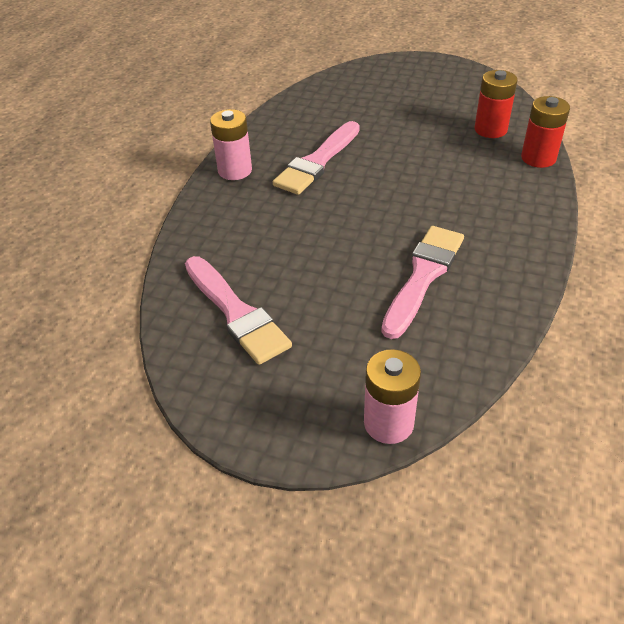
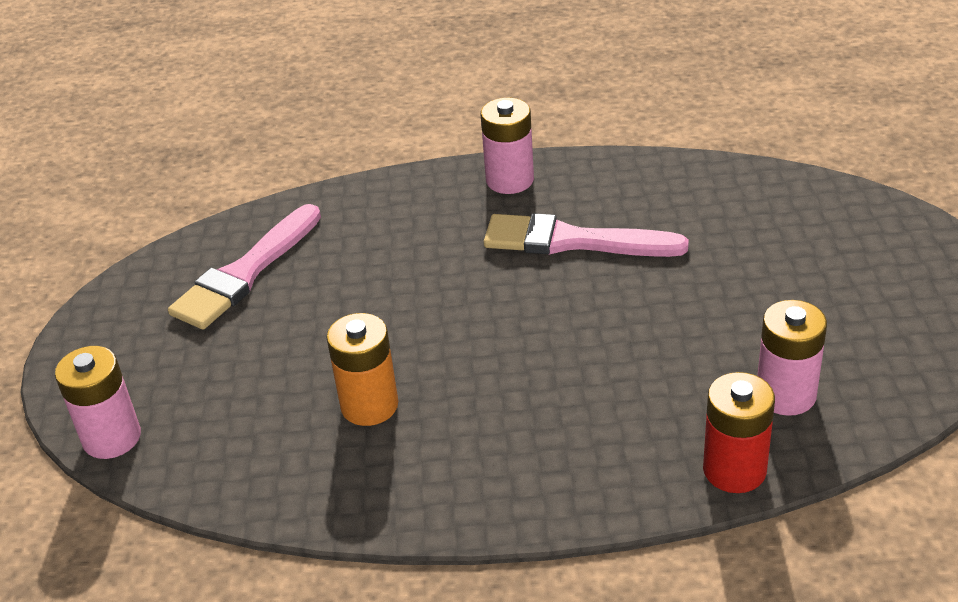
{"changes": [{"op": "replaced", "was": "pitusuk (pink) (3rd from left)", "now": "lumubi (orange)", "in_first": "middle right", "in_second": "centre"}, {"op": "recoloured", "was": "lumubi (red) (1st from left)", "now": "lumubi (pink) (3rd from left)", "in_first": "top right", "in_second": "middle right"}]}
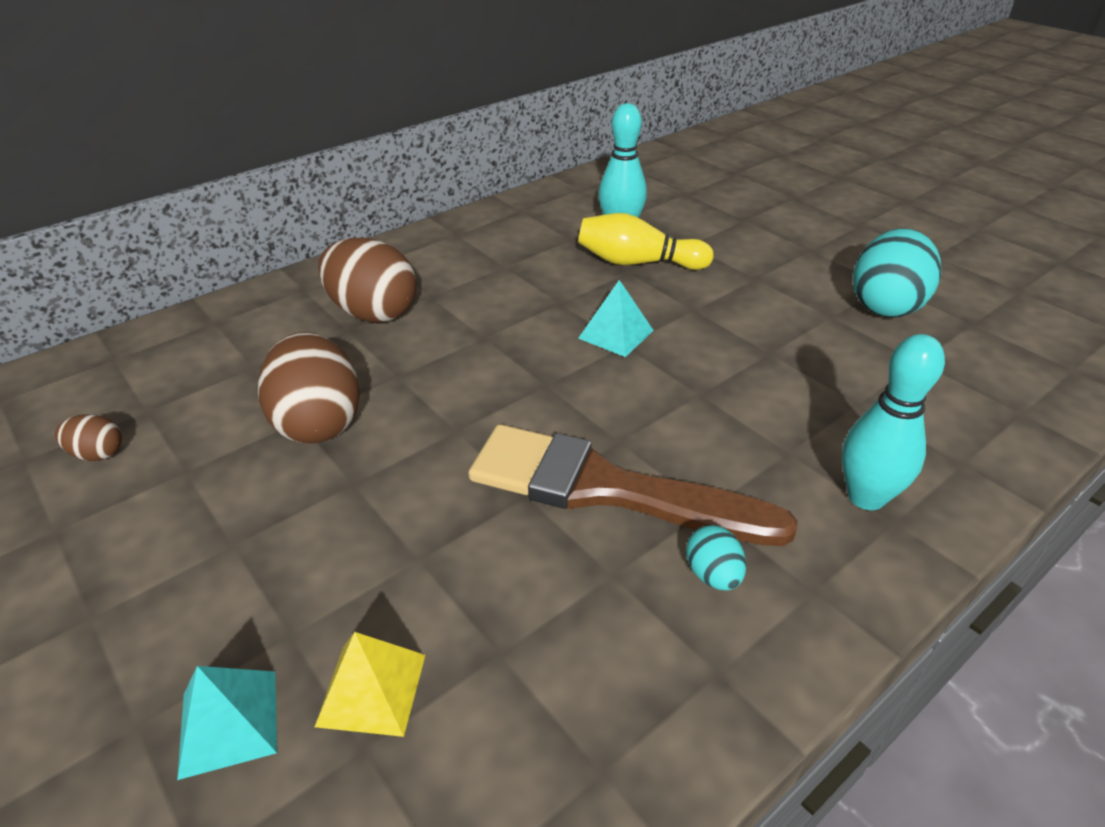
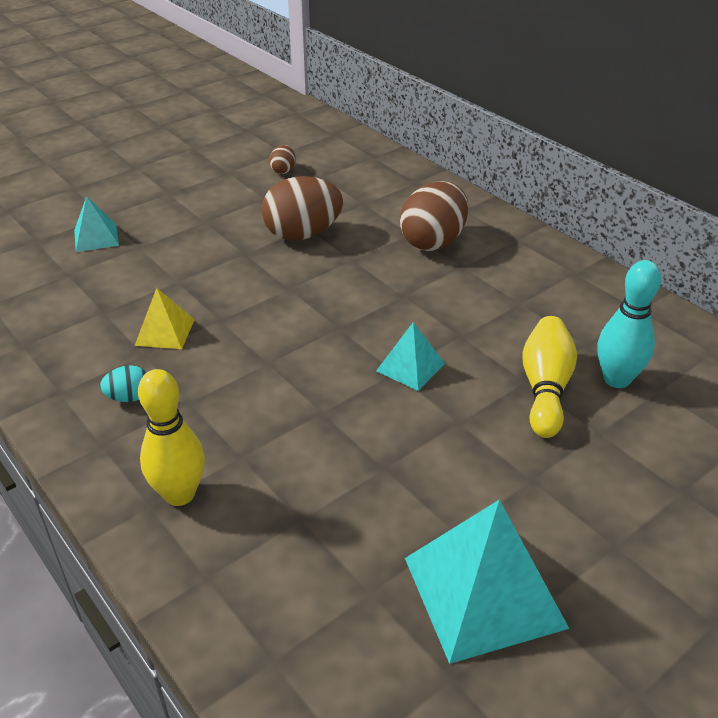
{"changes": [{"op": "removed", "was": "pitusuk (brown)", "in_first": "centre"}, {"op": "moved", "was": "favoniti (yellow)", "in_first": "bottom centre", "in_second": "middle left"}, {"op": "replaced", "was": "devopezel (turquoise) (2nd from left)", "now": "favoniti (turquoise) (3rd from left)", "in_first": "top right", "in_second": "bottom right"}, {"op": "recoloured", "was": "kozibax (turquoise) (2nd from left)", "now": "kozibax (yellow) (1st from left)", "in_first": "middle right", "in_second": "middle left"}]}
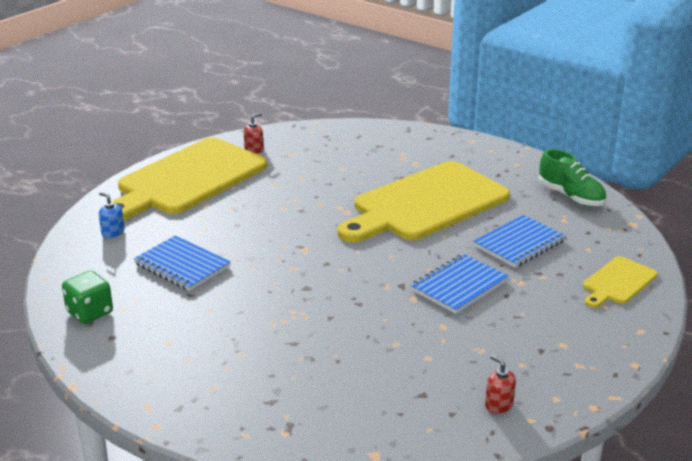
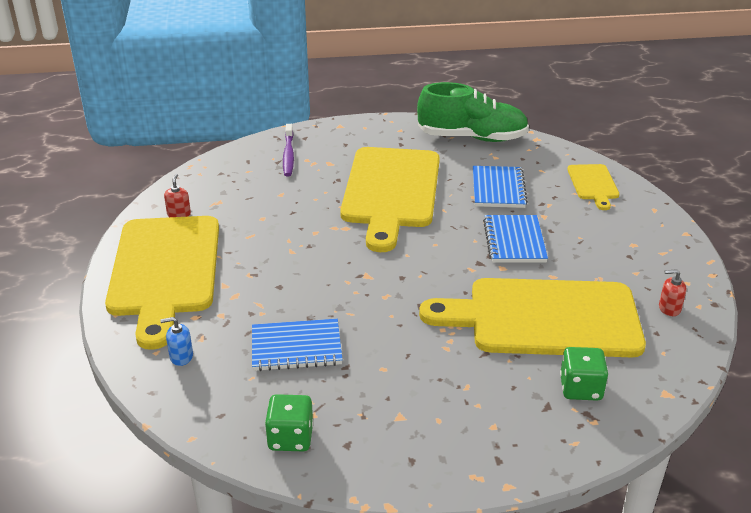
{"changes": [{"op": "added", "now": "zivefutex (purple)", "in_second": "top centre"}, {"op": "added", "now": "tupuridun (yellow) (3rd from left)", "in_second": "middle right"}, {"op": "added", "now": "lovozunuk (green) (2nd from left)", "in_second": "bottom right"}, {"op": "resized", "was": "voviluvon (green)", "in_first": "middle right", "in_second": "top centre", "ratio": 1.53}]}
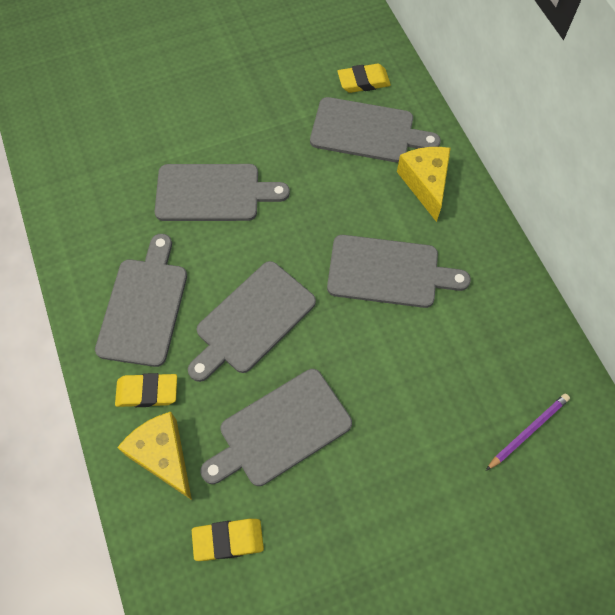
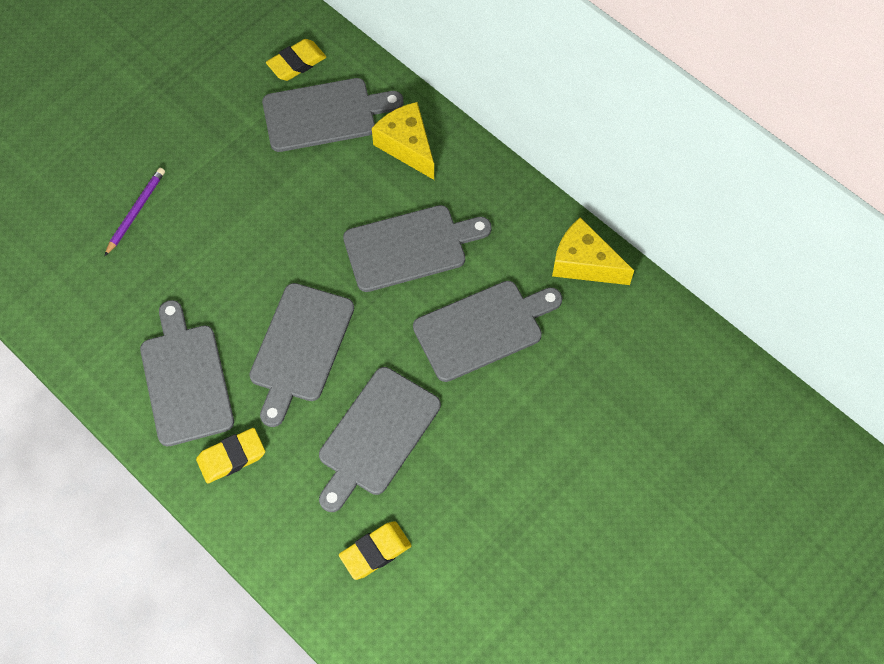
{"changes": [{"op": "moved", "was": "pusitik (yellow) (1st from left in the first image)", "now": "pusitik (yellow) (2nd from left)", "in_first": "bottom left", "in_second": "middle right"}, {"op": "moved", "was": "tupuridun (grey) (2nd from left in the first image)", "now": "tupuridun (grey) (6th from left)", "in_first": "top centre", "in_second": "centre"}, {"op": "moved", "was": "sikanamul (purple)", "in_first": "bottom right", "in_second": "top left"}]}
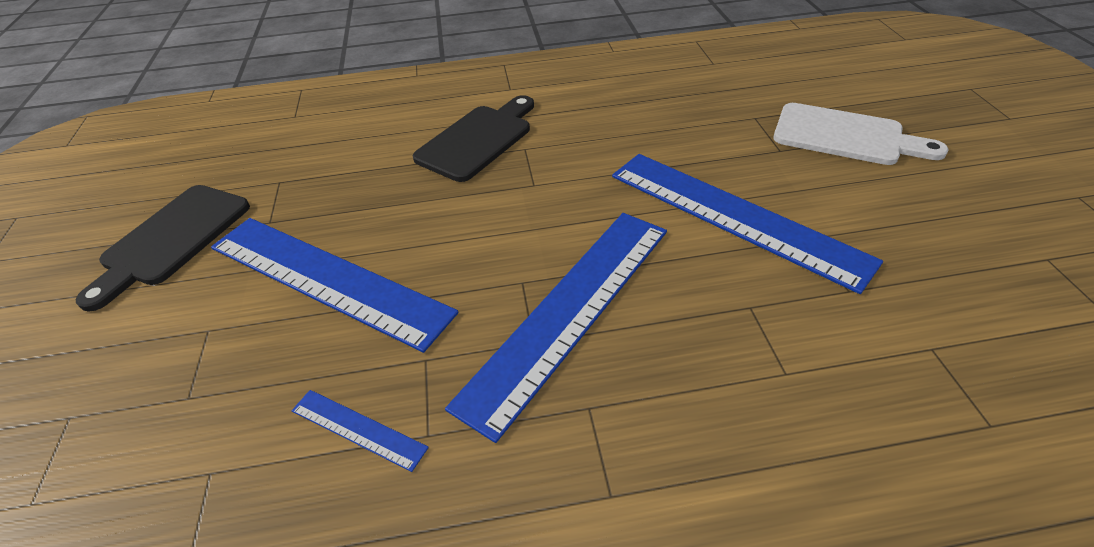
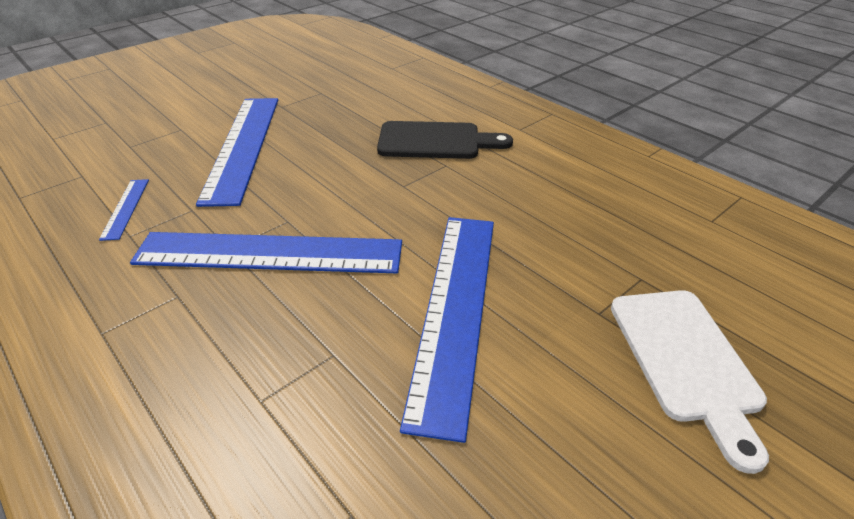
{"changes": [{"op": "removed", "was": "tupuridun (black) (1st from left)", "in_first": "middle left"}]}
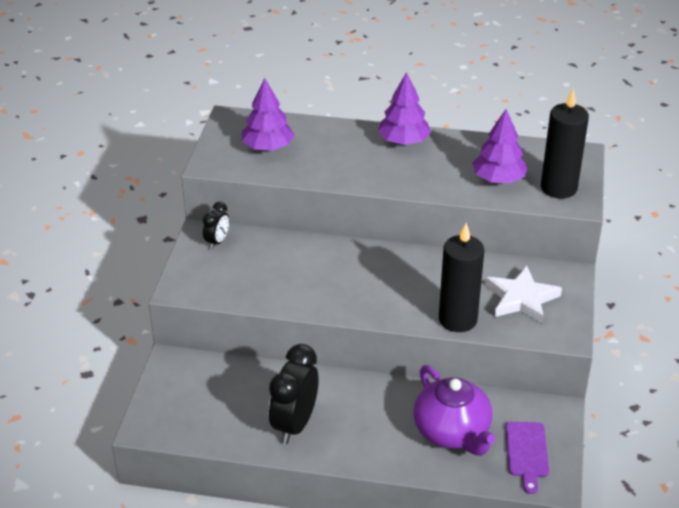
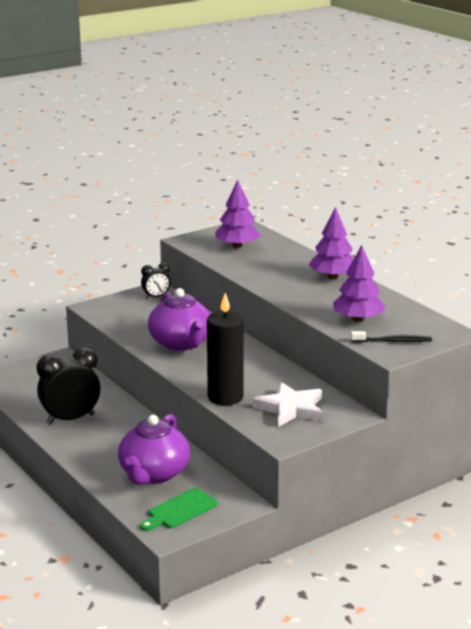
{"changes": [{"op": "added", "now": "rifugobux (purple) (2nd from left)", "in_second": "centre"}, {"op": "replaced", "was": "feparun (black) (2nd from left)", "now": "zivefutex (black)", "in_first": "top right", "in_second": "middle right"}, {"op": "recoloured", "was": "tupuridun (purple)", "now": "tupuridun (green)", "in_first": "bottom right", "in_second": "bottom centre"}]}
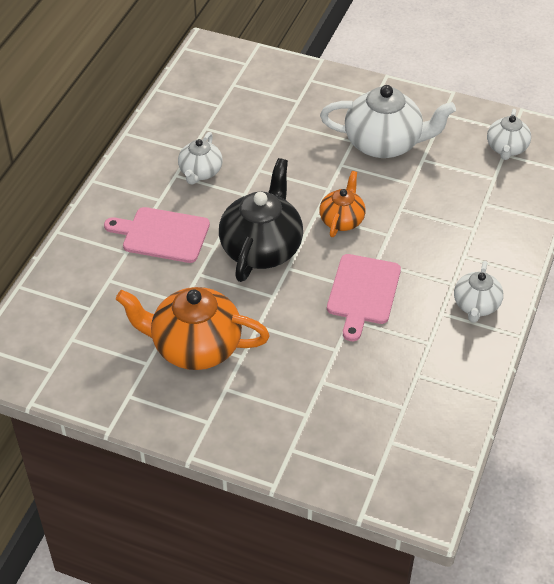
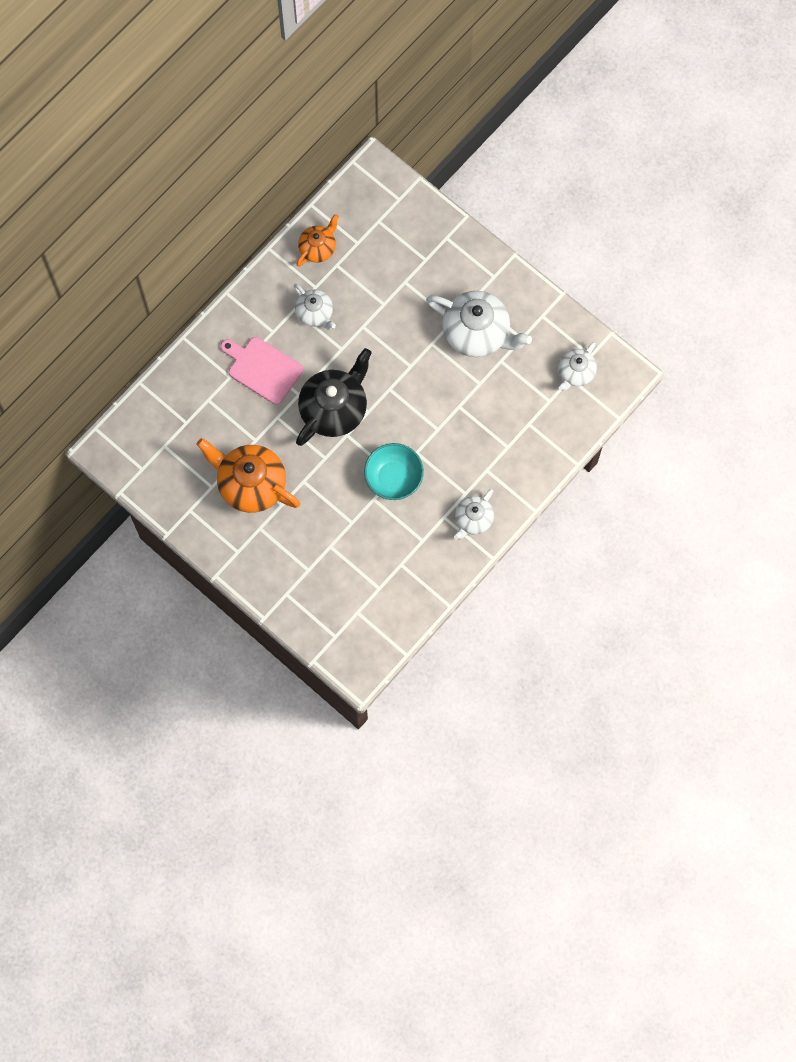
{"changes": [{"op": "moved", "was": "rifugobux (orange) (2nd from left)", "in_first": "centre", "in_second": "top centre"}, {"op": "replaced", "was": "tupuridun (pink) (2nd from left)", "now": "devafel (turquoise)", "in_first": "centre", "in_second": "centre"}, {"op": "turned", "was": "rifugobux (white) (1st from left)", "in_first": "top centre", "in_second": "top centre", "clockwise": -75}]}
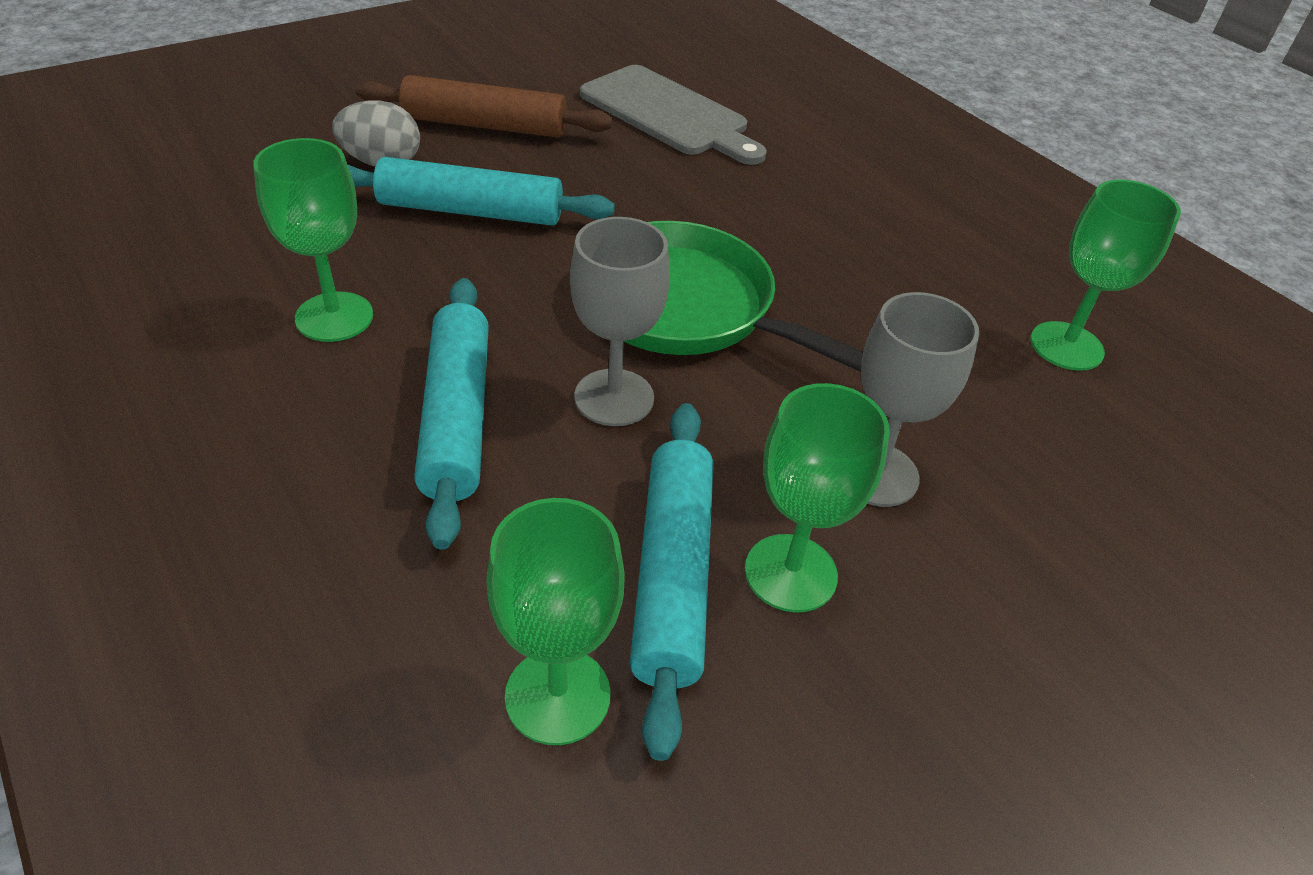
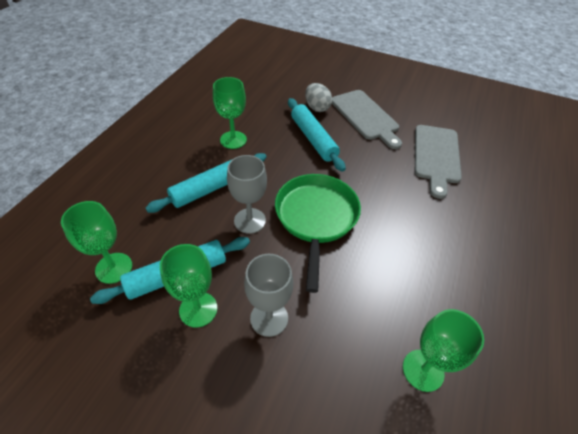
{"changes": [{"op": "replaced", "was": "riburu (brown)", "now": "tupuridun (grey) (1st from left)", "in_first": "top centre", "in_second": "top centre"}]}
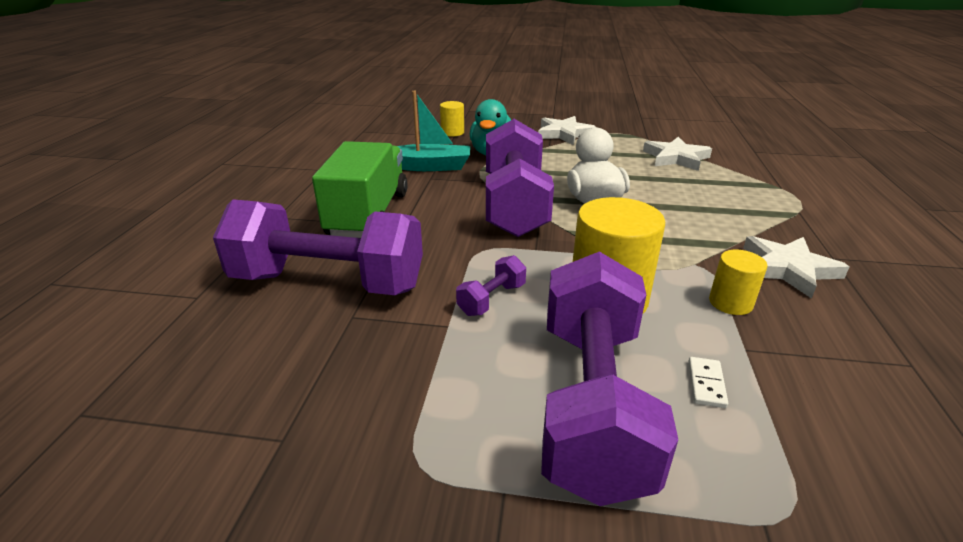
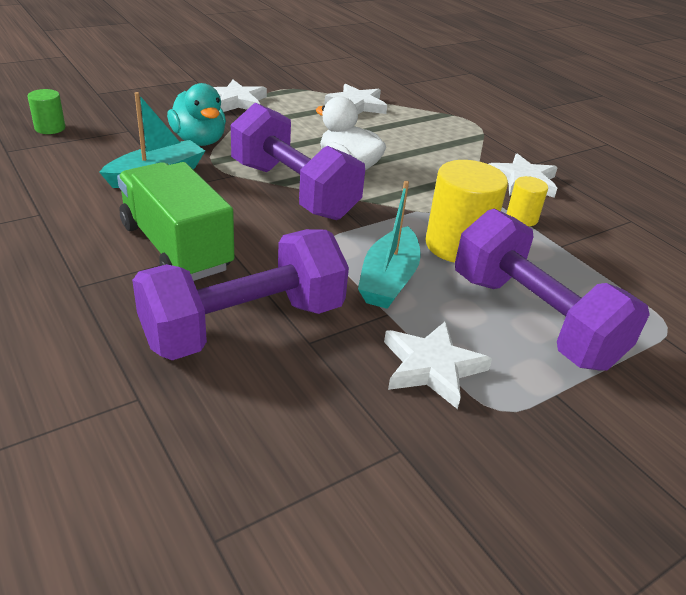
{"changes": [{"op": "removed", "was": "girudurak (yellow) (1st from left)", "in_first": "top centre"}, {"op": "removed", "was": "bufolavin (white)", "in_first": "bottom right"}, {"op": "added", "now": "girudurak (green)", "in_second": "top left"}, {"op": "added", "now": "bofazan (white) (3rd from left)", "in_second": "centre"}, {"op": "replaced", "was": "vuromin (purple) (2nd from left)", "now": "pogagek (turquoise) (2nd from left)", "in_first": "centre", "in_second": "centre"}]}
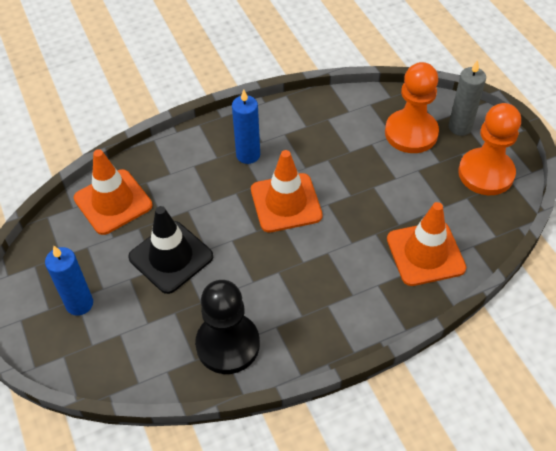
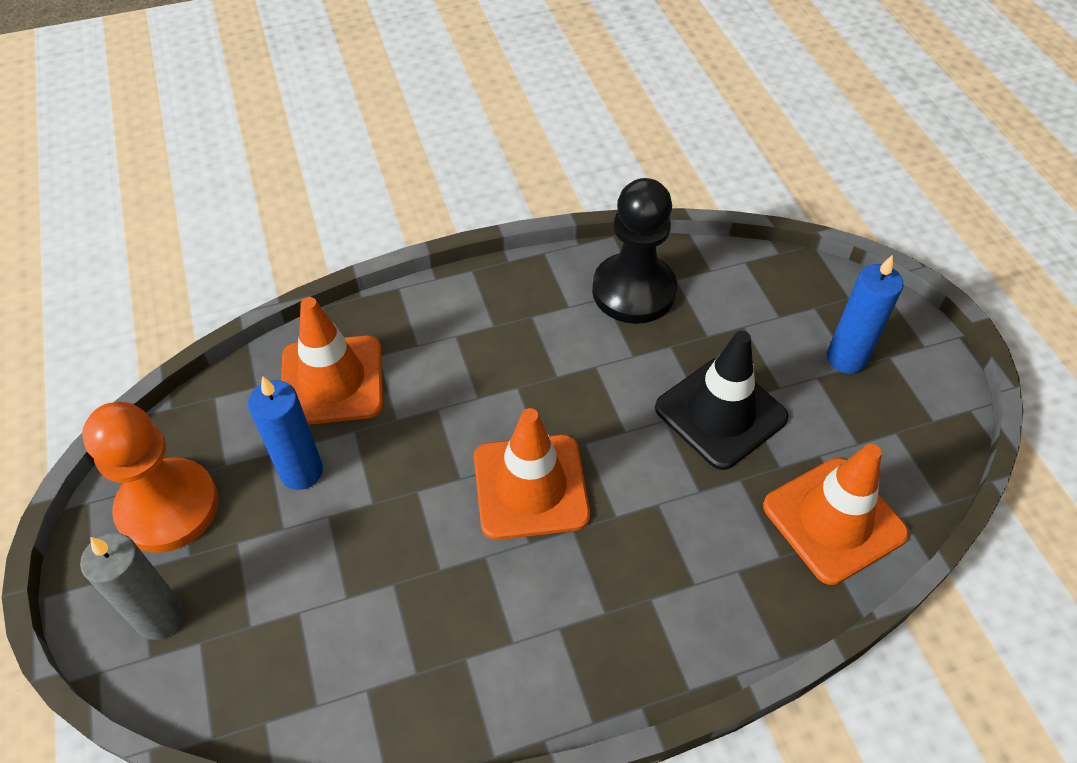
{"changes": [{"op": "removed", "was": "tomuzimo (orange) (1st from left)", "in_first": "top right"}, {"op": "moved", "was": "feparun (blue) (2nd from left in the first image)", "now": "feparun (blue) (1st from left)", "in_first": "top centre", "in_second": "middle left"}]}
